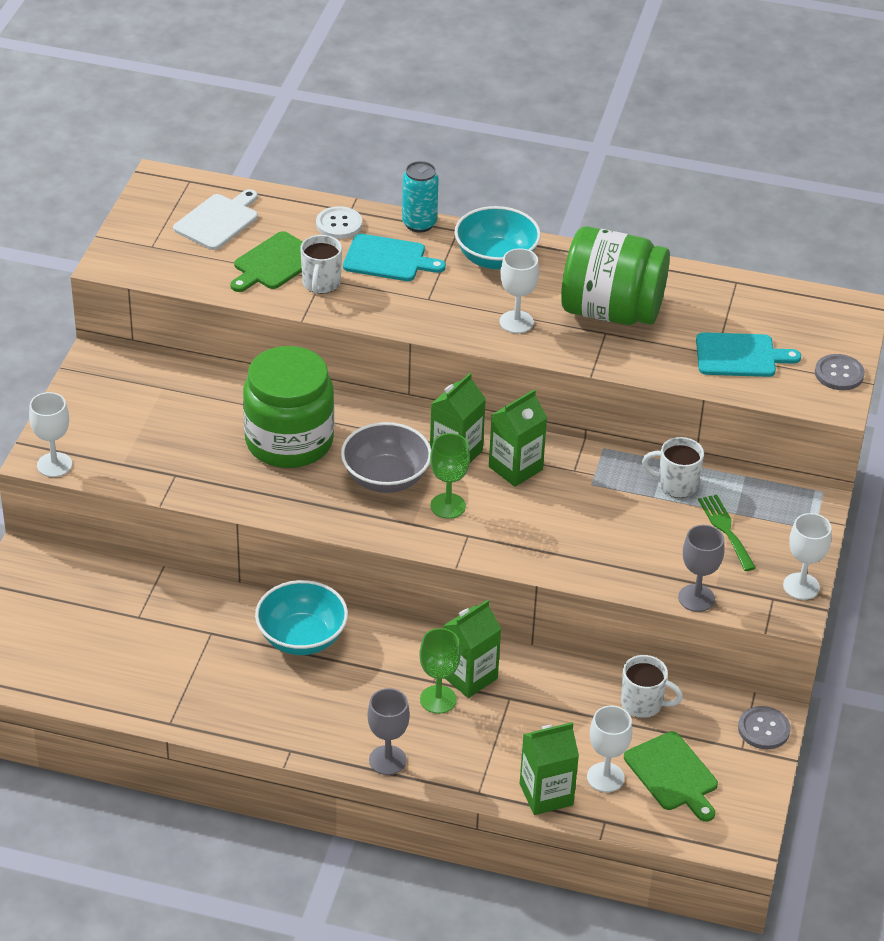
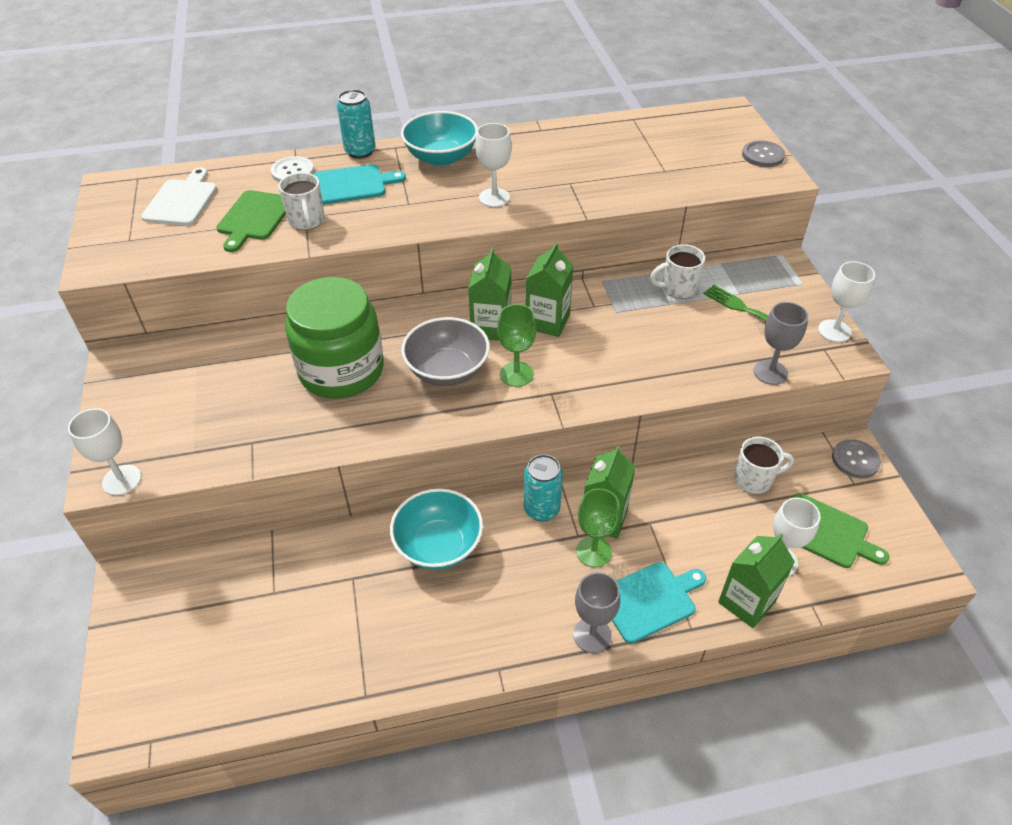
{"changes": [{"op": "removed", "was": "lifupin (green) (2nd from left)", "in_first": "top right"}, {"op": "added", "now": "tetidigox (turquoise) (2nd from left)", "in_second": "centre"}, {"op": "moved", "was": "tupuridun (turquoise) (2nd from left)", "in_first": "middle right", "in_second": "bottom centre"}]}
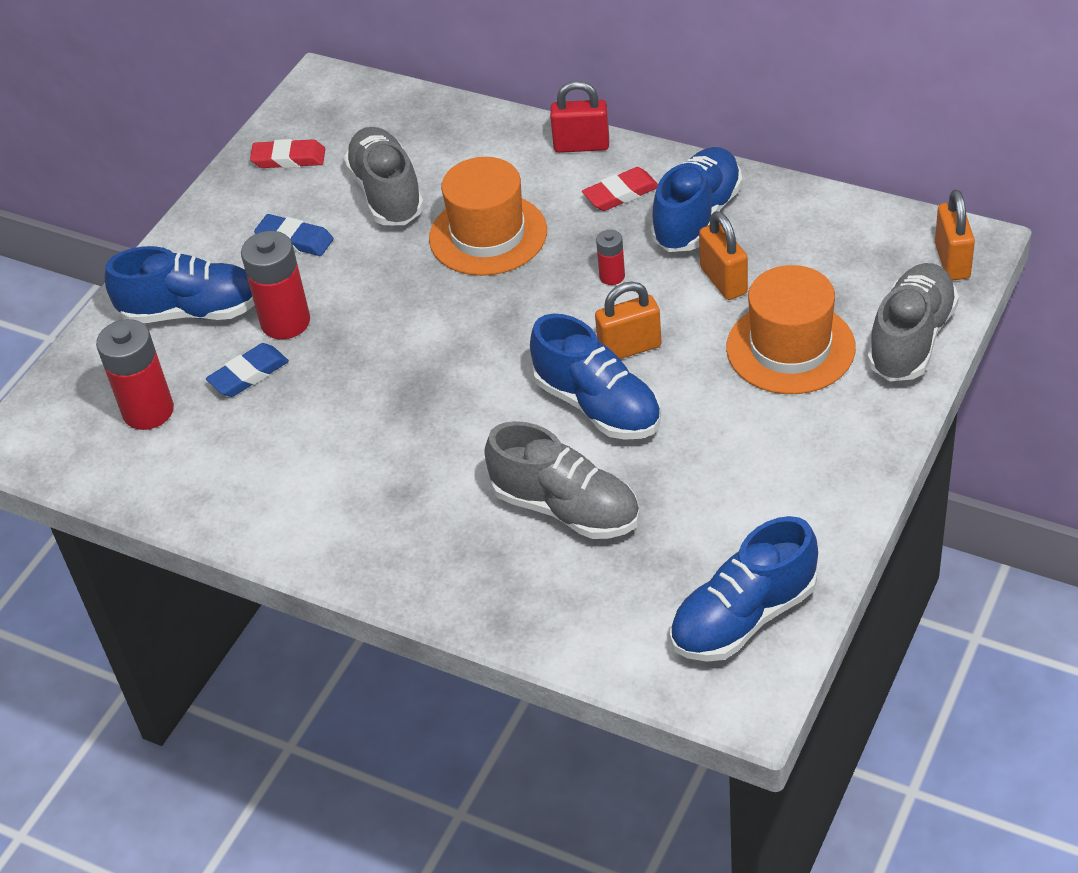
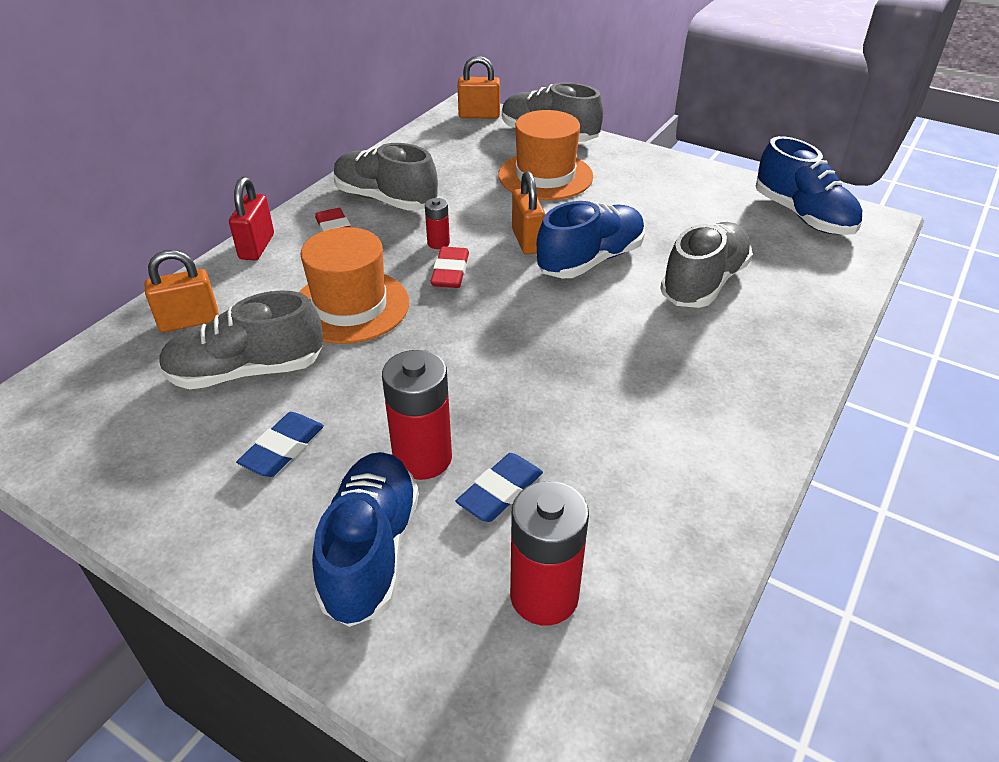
{"changes": [{"op": "moved", "was": "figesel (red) (1st from left in the first image)", "now": "figesel (red) (2nd from left)", "in_first": "top left", "in_second": "centre"}, {"op": "moved", "was": "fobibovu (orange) (2nd from left in the first image)", "now": "fobibovu (orange) (1st from left)", "in_first": "top right", "in_second": "middle left"}, {"op": "recoloured", "was": "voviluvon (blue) (3rd from left)", "now": "voviluvon (grey) (2nd from left)", "in_first": "top centre", "in_second": "top centre"}, {"op": "turned", "was": "figesel (blue) (1st from left in the first image)", "in_first": "middle left", "in_second": "centre", "clockwise": 75}]}
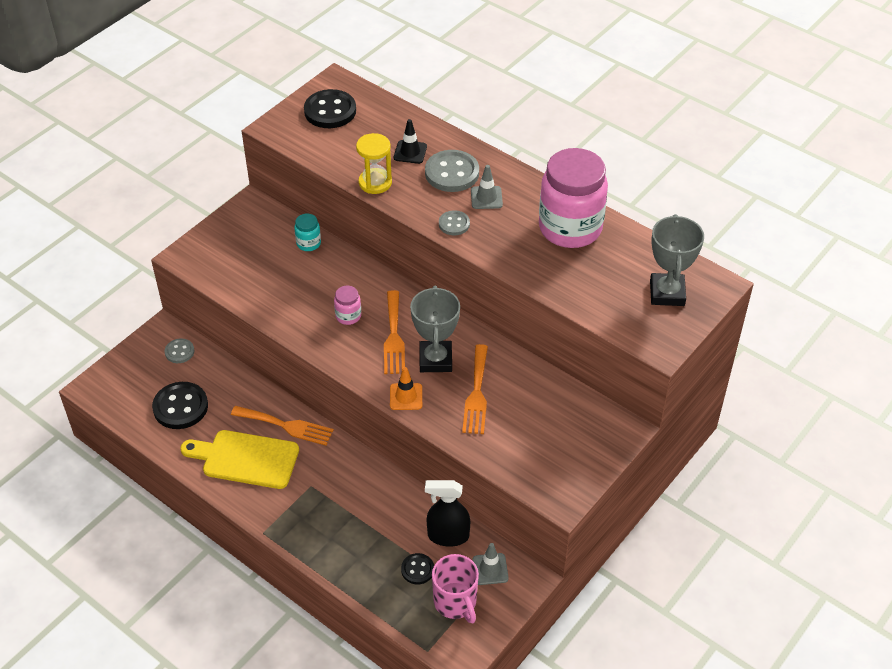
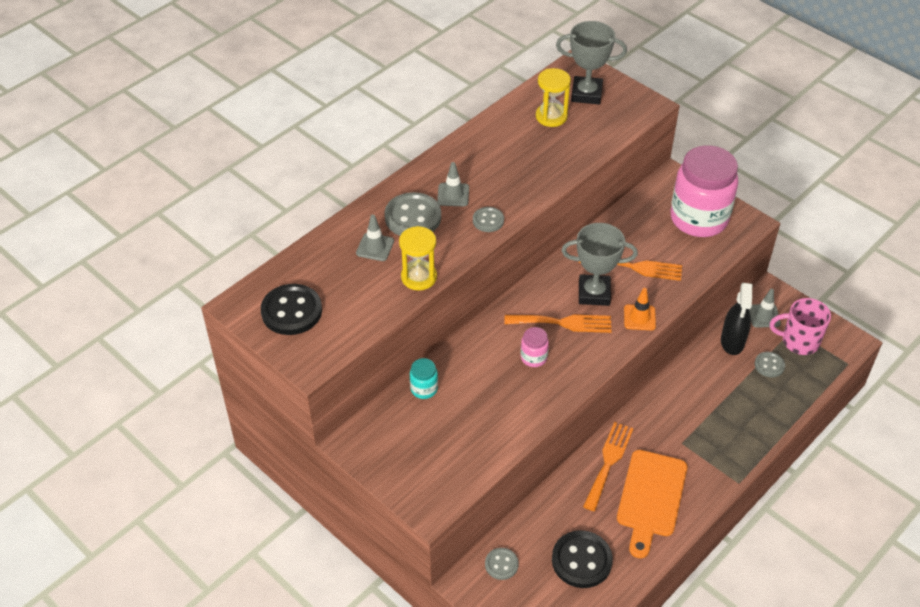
{"changes": [{"op": "added", "now": "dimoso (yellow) (2nd from left)", "in_second": "top centre"}, {"op": "moved", "was": "lifupin (pink) (2nd from left)", "in_first": "top centre", "in_second": "top right"}, {"op": "recoloured", "was": "tupuridun (yellow)", "now": "tupuridun (orange)", "in_first": "bottom left", "in_second": "bottom right"}, {"op": "recoloured", "was": "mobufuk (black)", "now": "mobufuk (grey) (1st from left)", "in_first": "top centre", "in_second": "centre"}, {"op": "recoloured", "was": "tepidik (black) (3rd from left)", "now": "tepidik (grey) (4th from left)", "in_first": "bottom centre", "in_second": "middle right"}, {"op": "turned", "was": "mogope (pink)", "in_first": "bottom centre", "in_second": "middle right", "clockwise": -150}]}
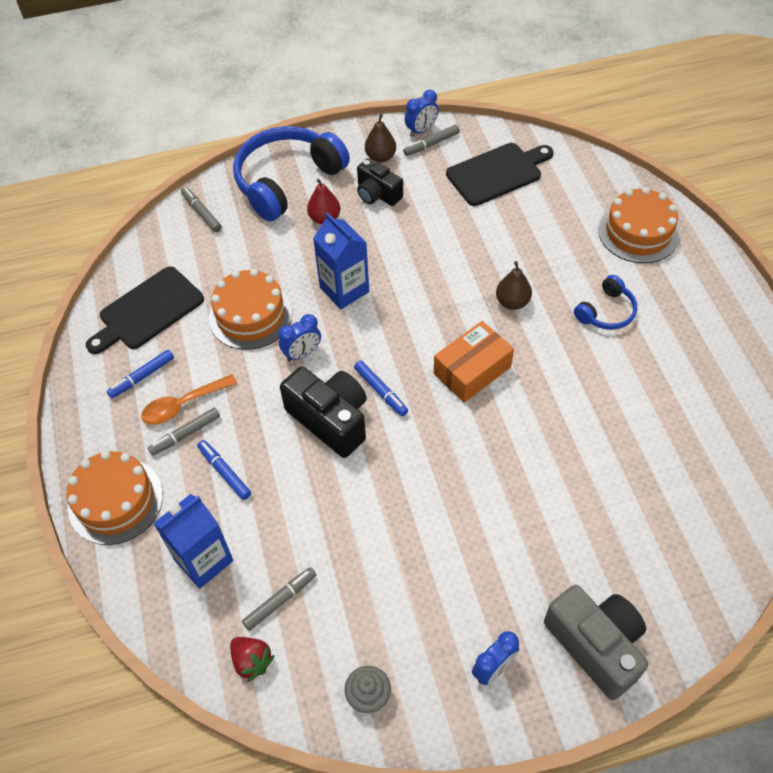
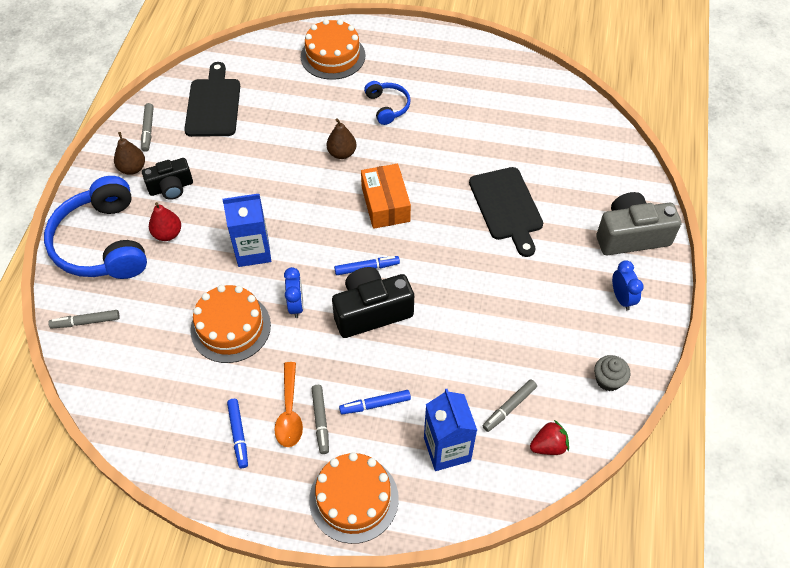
{"changes": [{"op": "removed", "was": "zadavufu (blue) (2nd from left)", "in_first": "top centre"}, {"op": "moved", "was": "tupuridun (black) (1st from left in the first image)", "now": "tupuridun (black) (2nd from left)", "in_first": "middle left", "in_second": "centre"}, {"op": "turned", "was": "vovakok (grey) (3rd from left in the first image)", "in_first": "bottom centre", "in_second": "bottom centre", "clockwise": -120}]}
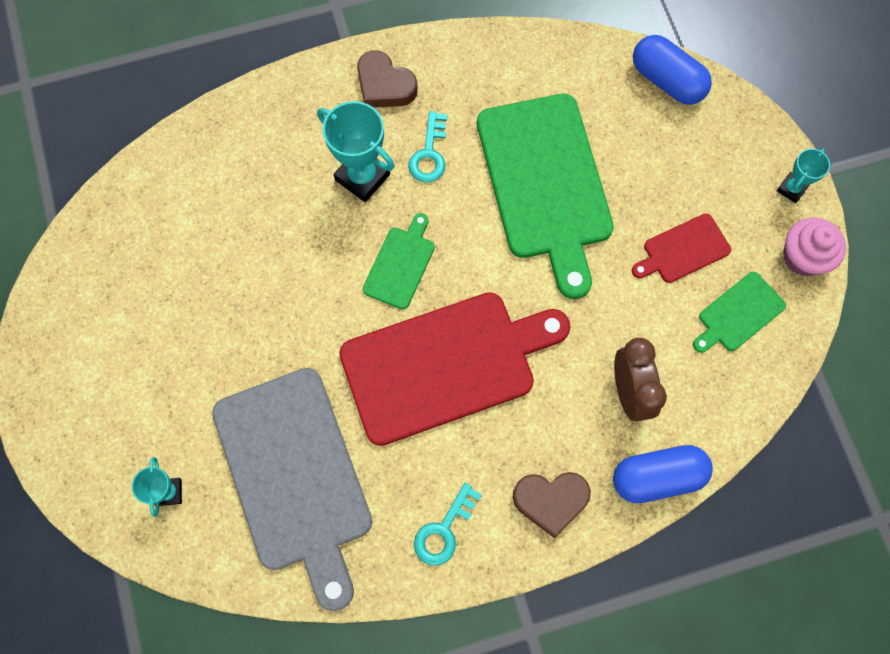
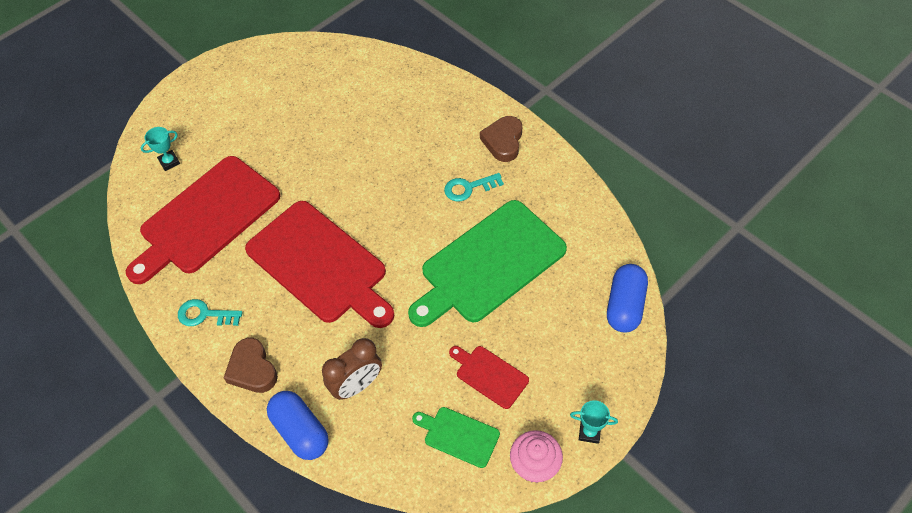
{"changes": [{"op": "removed", "was": "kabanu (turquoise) (2nd from left)", "in_first": "top centre"}, {"op": "removed", "was": "tupuridun (green) (1st from left)", "in_first": "centre"}, {"op": "recoloured", "was": "tupuridun (grey)", "now": "tupuridun (red) (1st from left)", "in_first": "bottom left", "in_second": "middle left"}]}
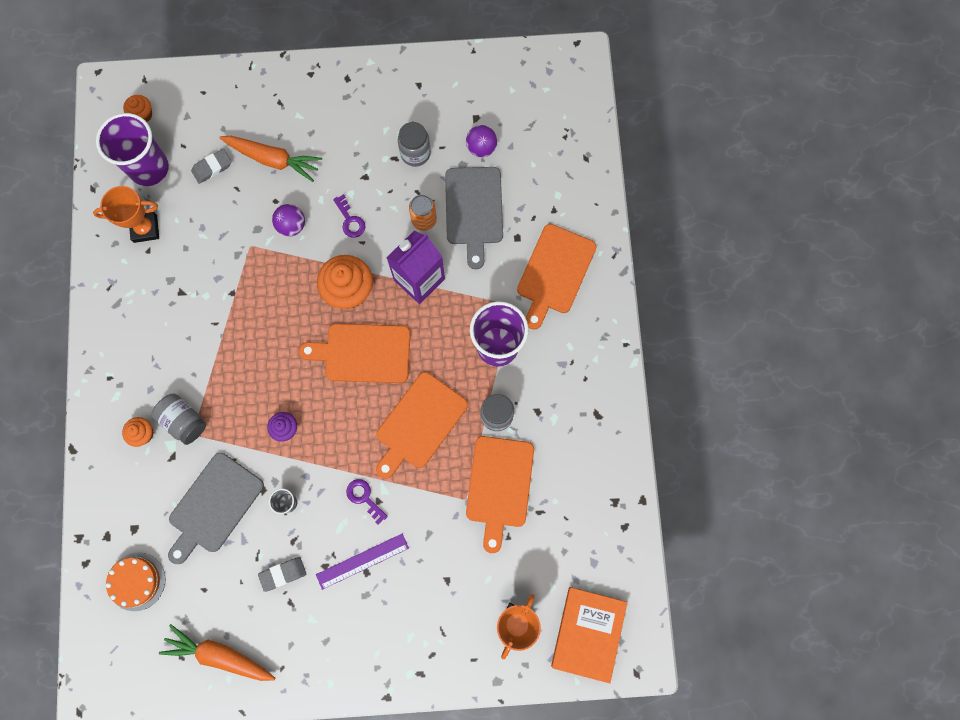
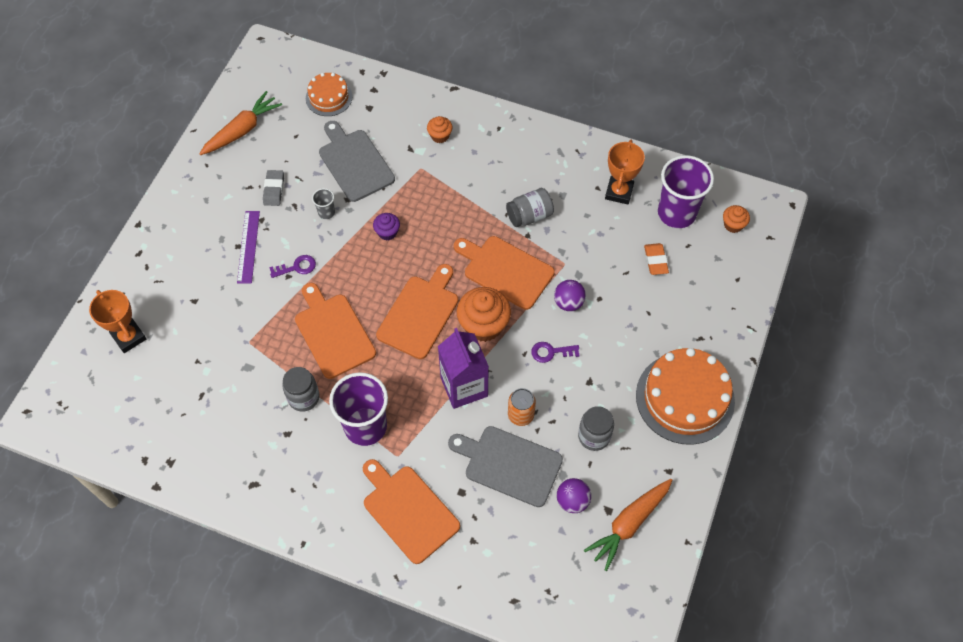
{"changes": [{"op": "removed", "was": "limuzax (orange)", "in_first": "bottom centre"}, {"op": "added", "now": "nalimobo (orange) (2nd from left)", "in_second": "middle right"}, {"op": "moved", "was": "lifupin (grey) (1st from left in the first image)", "now": "lifupin (grey) (2nd from left)", "in_first": "middle left", "in_second": "top centre"}, {"op": "moved", "was": "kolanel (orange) (2nd from left)", "in_first": "top left", "in_second": "bottom centre"}, {"op": "moved", "was": "tupuridun (orange) (3rd from left in the first image)", "now": "tupuridun (orange) (4th from left)", "in_first": "bottom centre", "in_second": "centre"}, {"op": "recoloured", "was": "figesel (grey) (1st from left)", "now": "figesel (orange)", "in_first": "top left", "in_second": "middle right"}]}
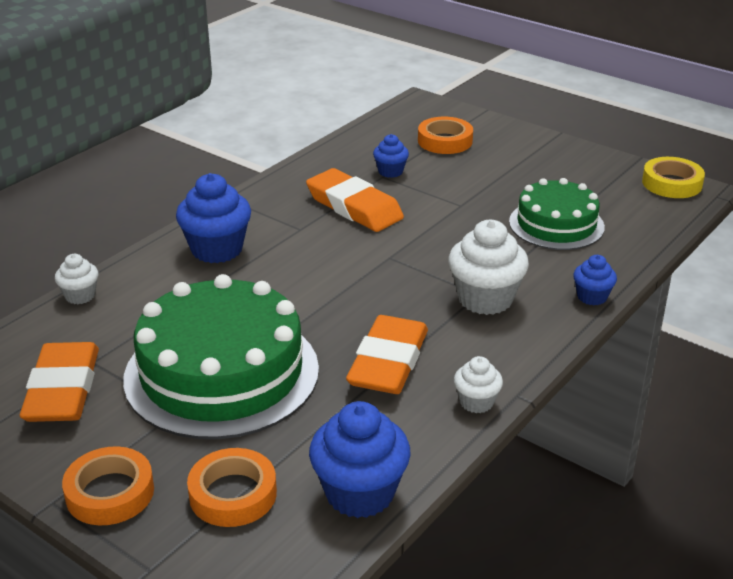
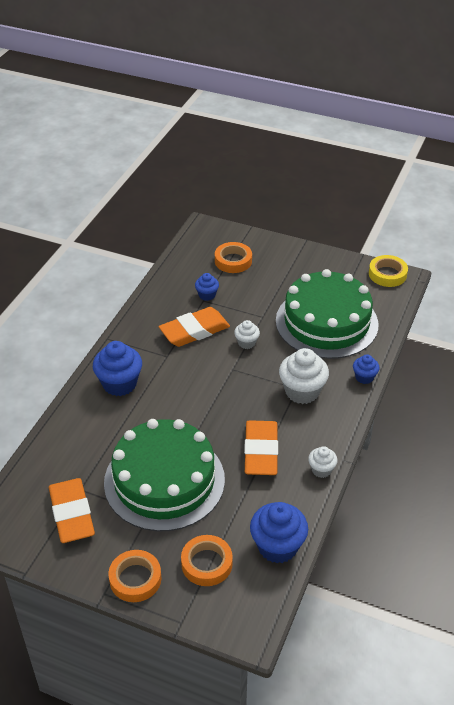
{"changes": [{"op": "moved", "was": "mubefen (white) (1st from left)", "in_first": "middle left", "in_second": "centre"}, {"op": "turned", "was": "figesel (orange) (2nd from left)", "in_first": "centre", "in_second": "centre", "clockwise": -60}, {"op": "resized", "was": "nalimobo (green) (2nd from left)", "in_first": "middle right", "in_second": "middle right", "ratio": 1.68}]}
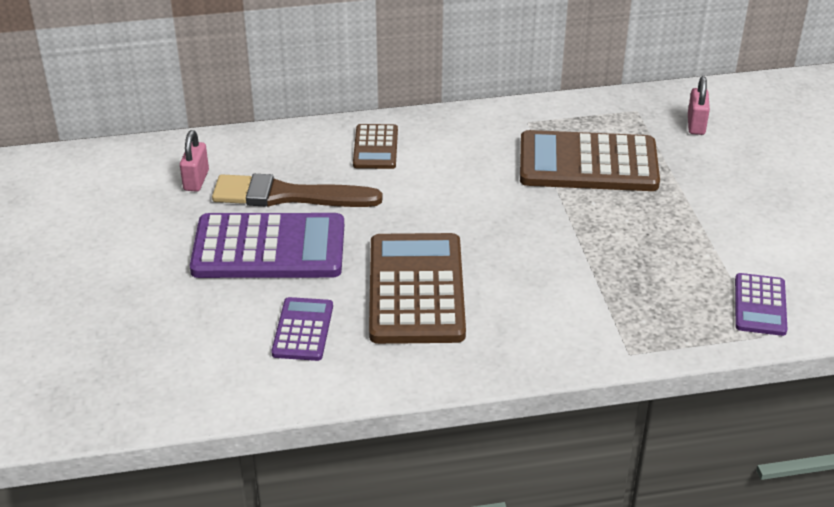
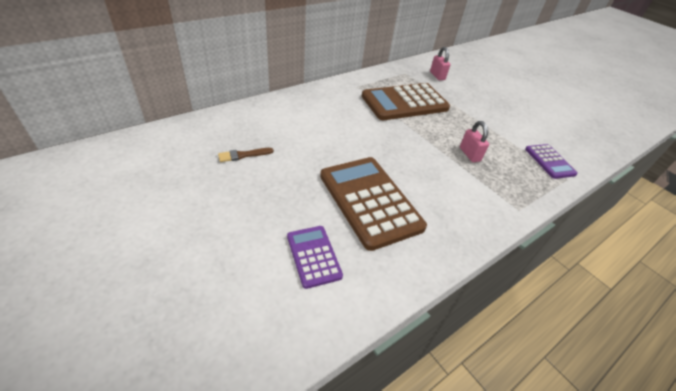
{"changes": [{"op": "removed", "was": "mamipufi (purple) (1st from left)", "in_first": "middle left"}, {"op": "removed", "was": "mamipufi (brown) (1st from left)", "in_first": "top centre"}, {"op": "moved", "was": "fobibovu (pink) (1st from left in the first image)", "now": "fobibovu (pink) (2nd from left)", "in_first": "top left", "in_second": "middle right"}, {"op": "resized", "was": "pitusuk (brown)", "in_first": "centre", "in_second": "centre", "ratio": 0.45}]}
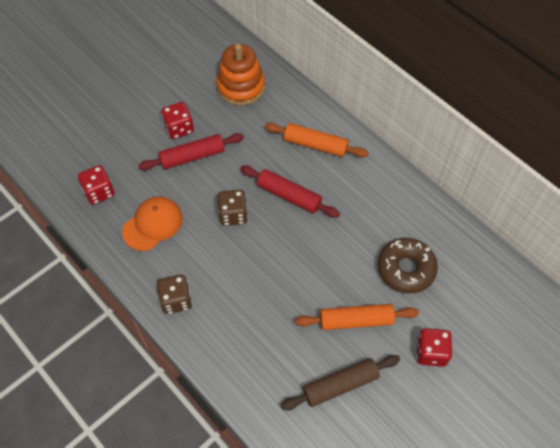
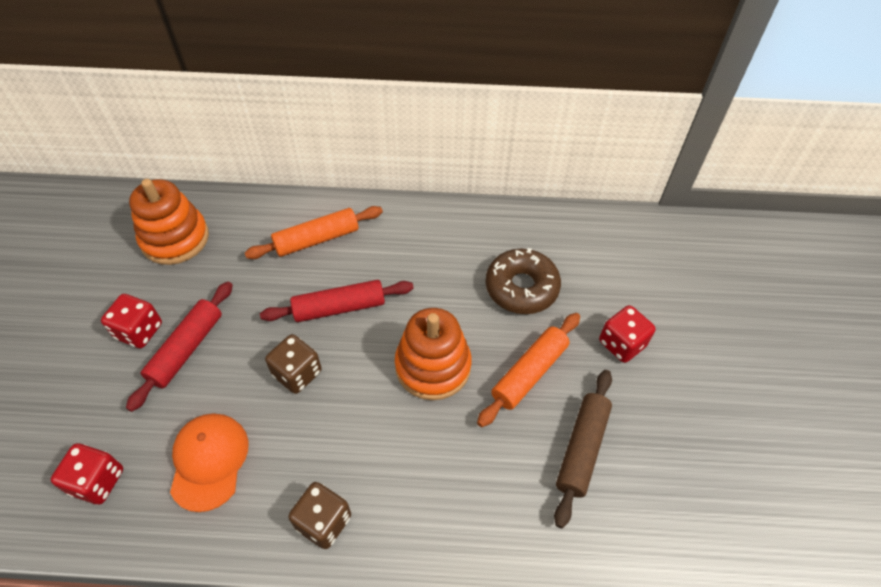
{"changes": [{"op": "added", "now": "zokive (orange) (2nd from left)", "in_second": "centre"}]}
